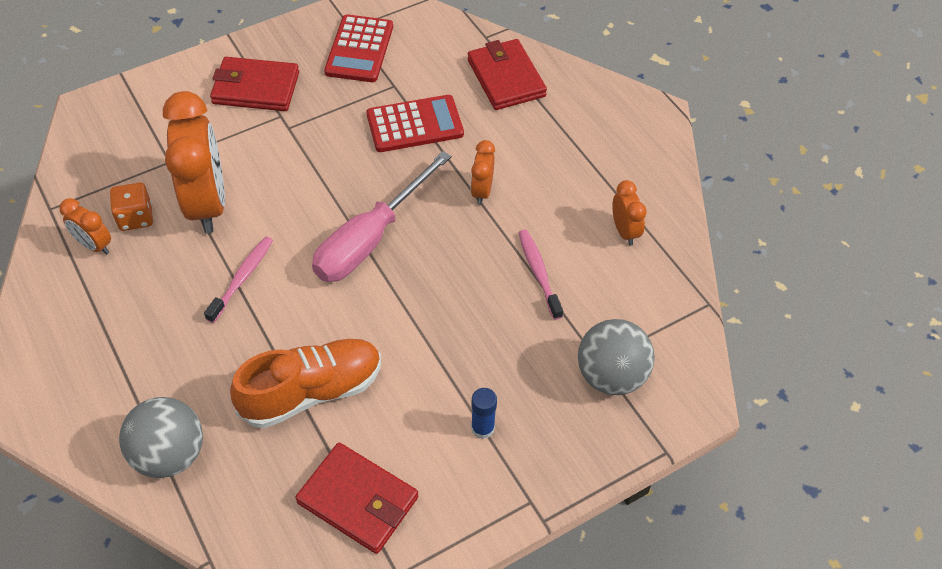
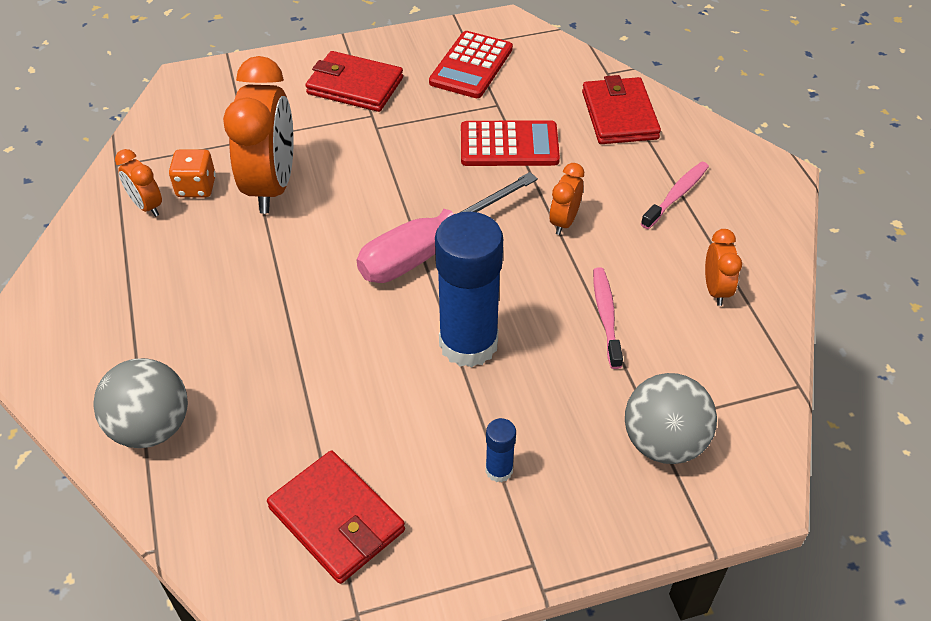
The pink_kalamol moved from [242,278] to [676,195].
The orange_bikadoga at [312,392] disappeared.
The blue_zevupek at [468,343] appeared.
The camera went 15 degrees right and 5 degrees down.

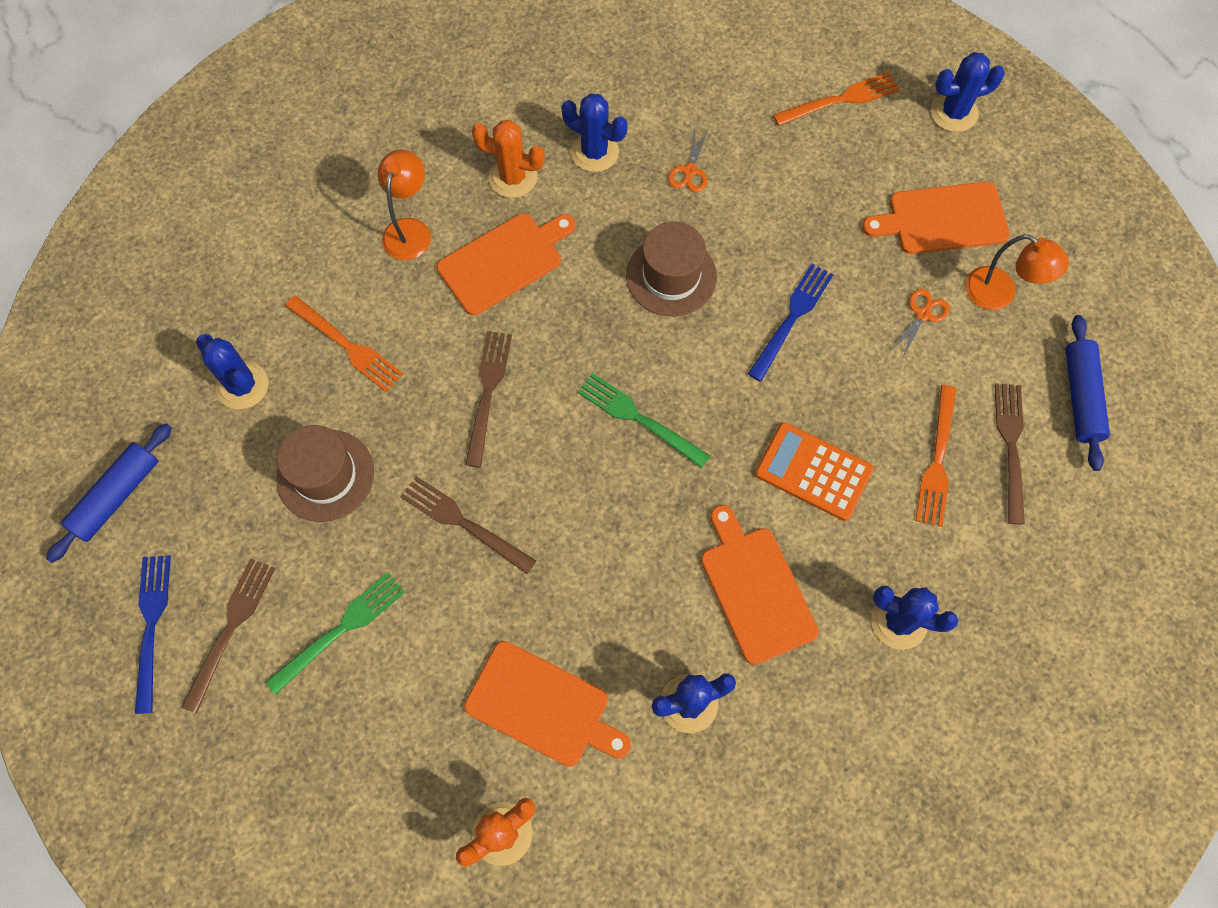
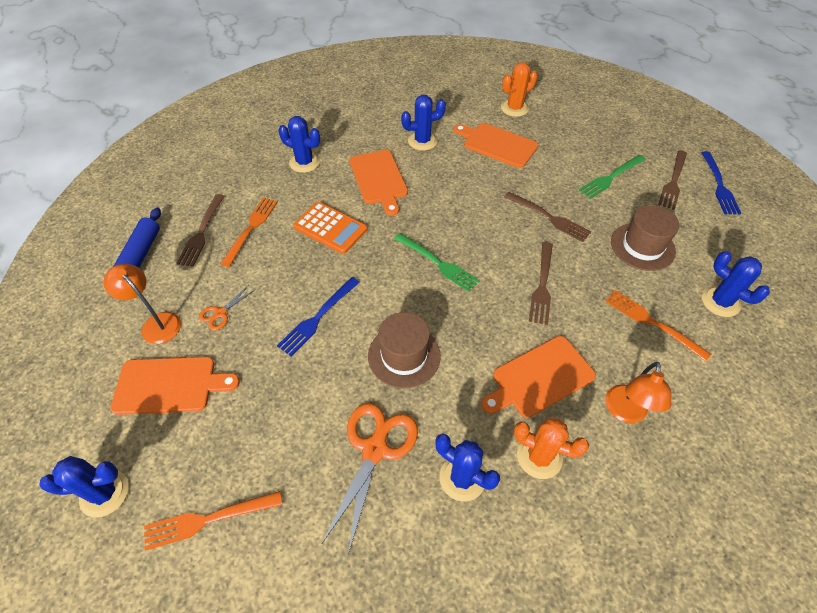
The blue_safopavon at [116,496] disappeared.
The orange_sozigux at [690,171] changed to 2.01 times the size.
The camera went 175 degrees left and 15 degrees down.

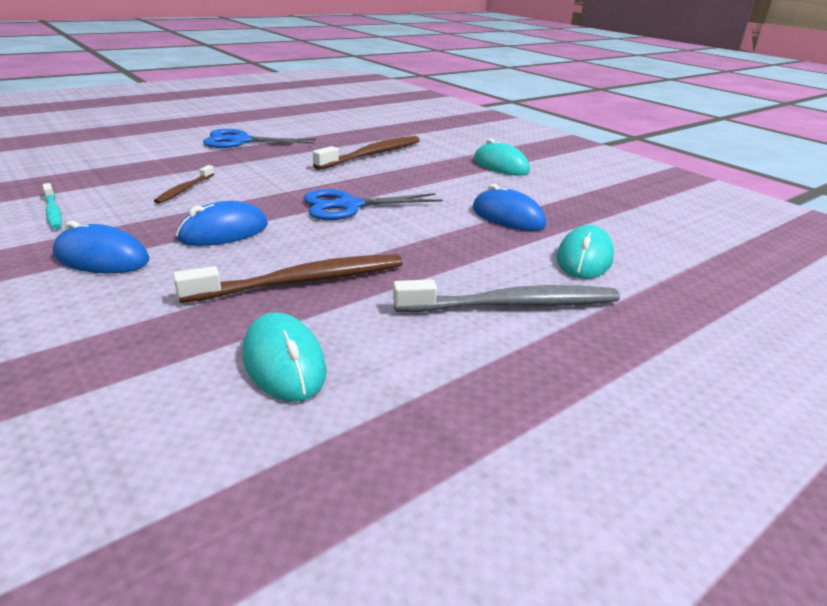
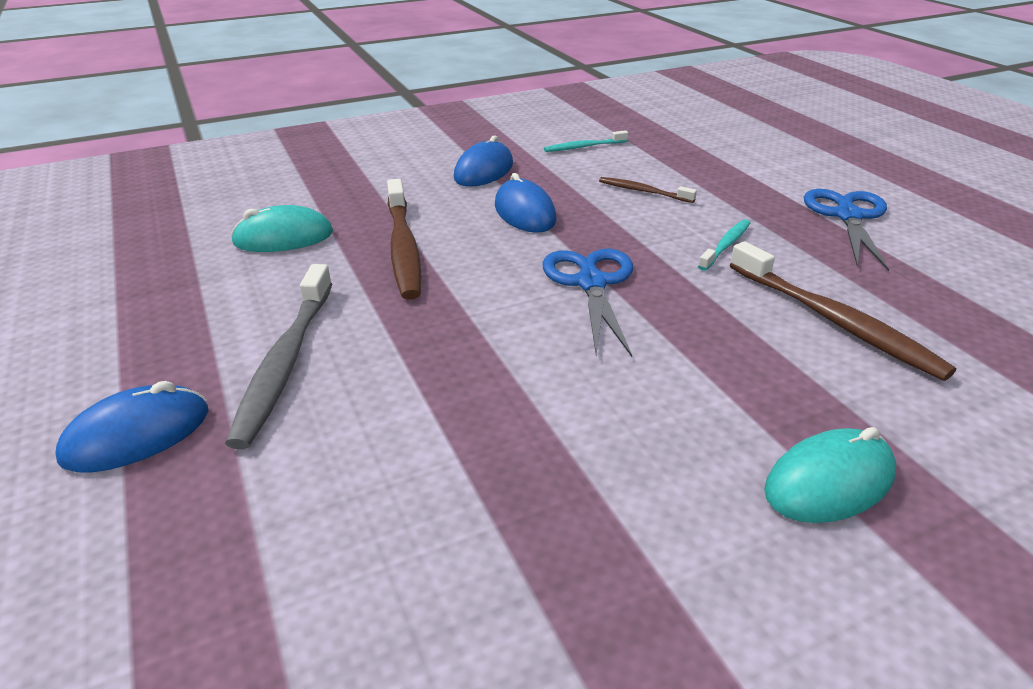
The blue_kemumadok moved from [507,217] to [137,435].
The turquoise_kemumadok at [584,258] disappeared.
The turquoise_kalamol at [726,245] appeared.
The camera went 105 degrees right and 5 degrees up.

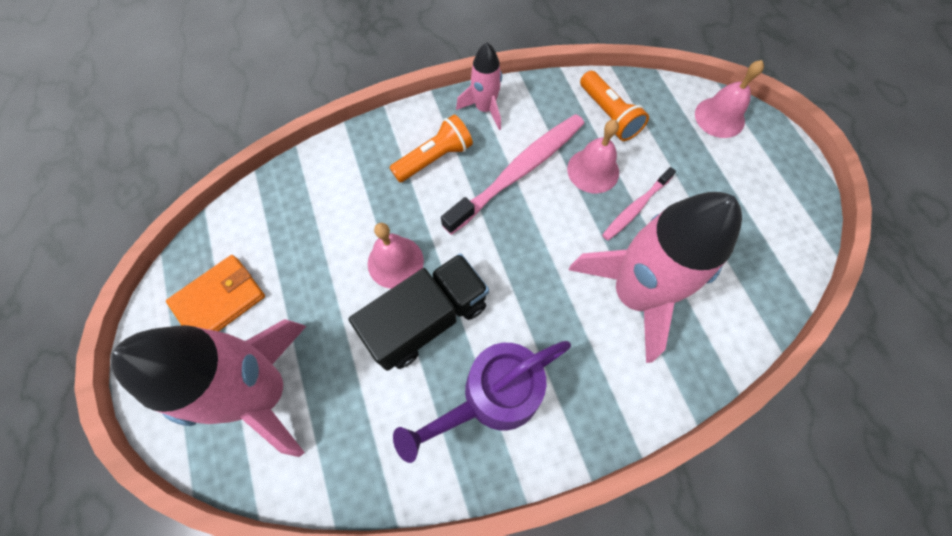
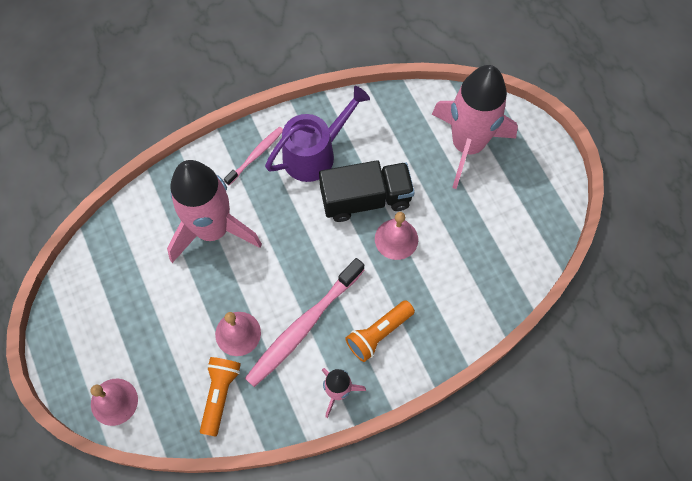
The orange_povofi at [219,300] disappeared.
The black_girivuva at [427,319] turned 150 degrees counterclockwise.
The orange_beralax at [608,115] turned 45 degrees clockwise.
The pink_kalamol moved from [636,207] to [255,155].
The camera went 175 degrees right and 0 degrees up.

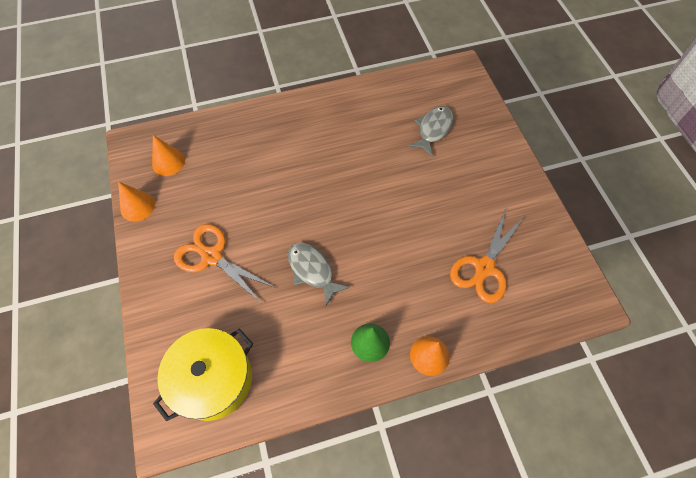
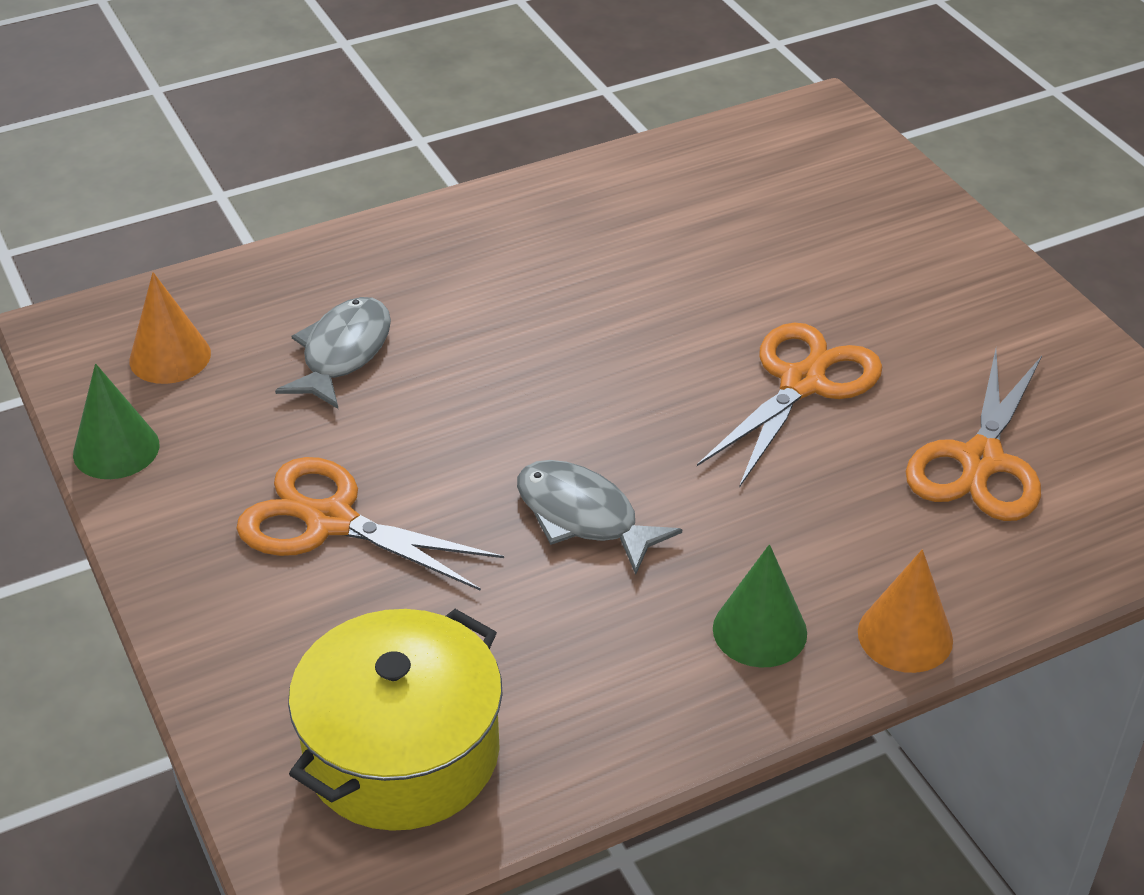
The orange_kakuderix at [137,206] became the green_kakuderix at [116,449].
The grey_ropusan moved from [433,130] to [343,353].
The orange_sozigux at [802,383] appeared.
The camera went 10 degrees left and 20 degrees down.

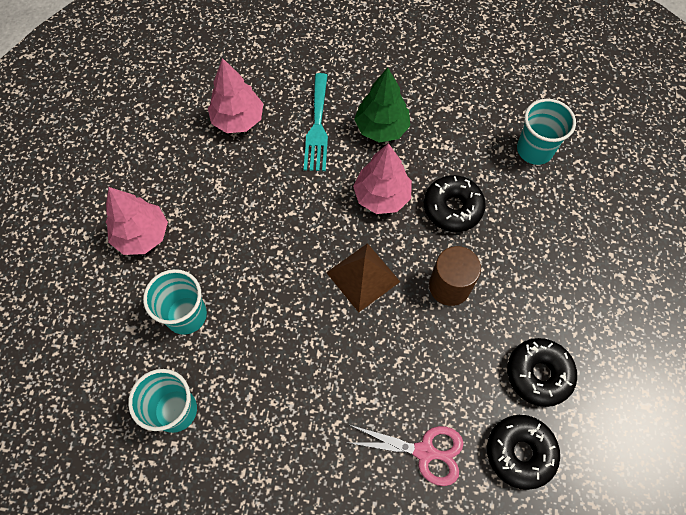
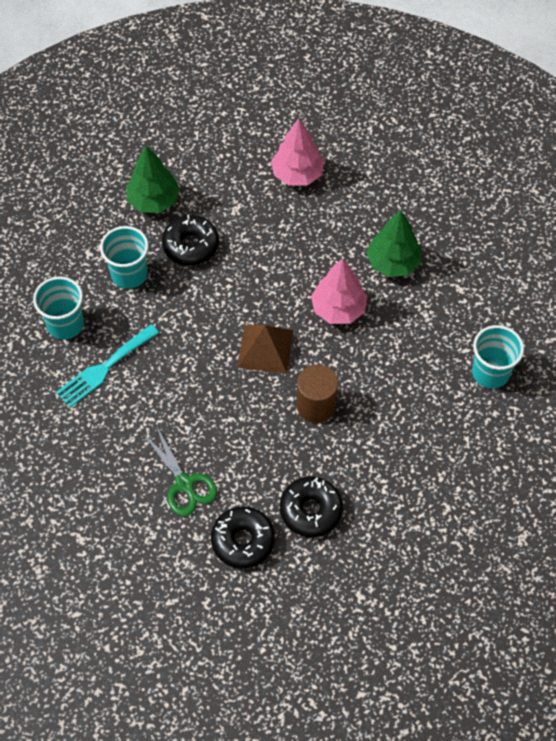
The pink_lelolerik at [142,235] became the green_lelolerik at [153,200].
The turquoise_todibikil moved from [317,127] to [104,368].
The pink_sozigux at [424,451] became the green_sozigux at [184,484].
The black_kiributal moved from [452,208] to [190,245].
The camera went 45 degrees right and 5 degrees down.

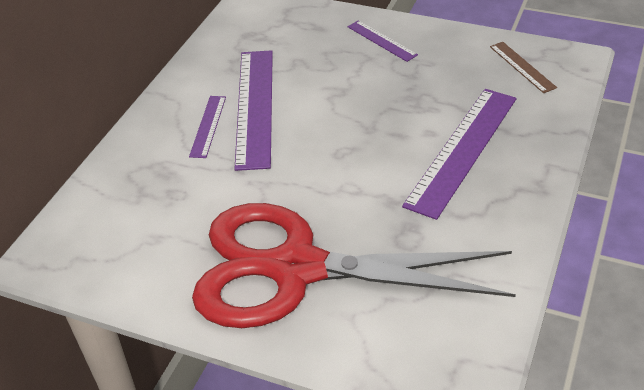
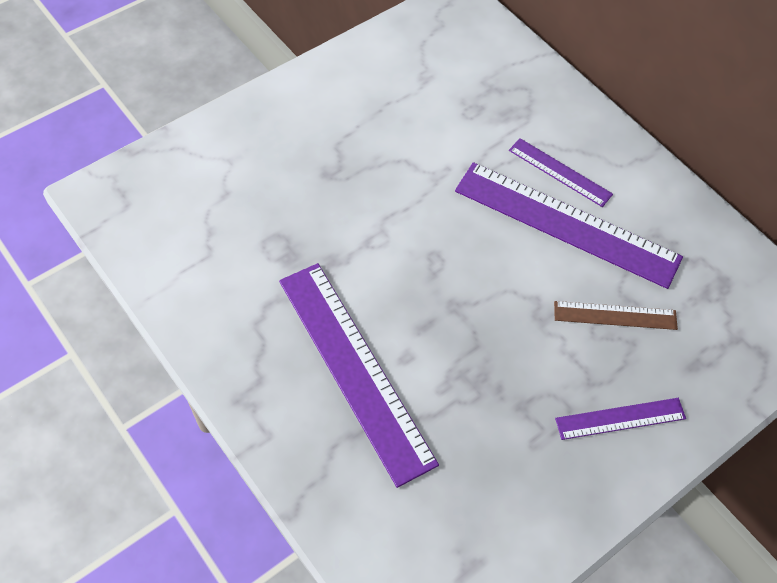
The red_sozigux at [297,269] disappeared.
The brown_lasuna moved from [522,67] to [615,315].
The camera went 115 degrees right and 15 degrees up.

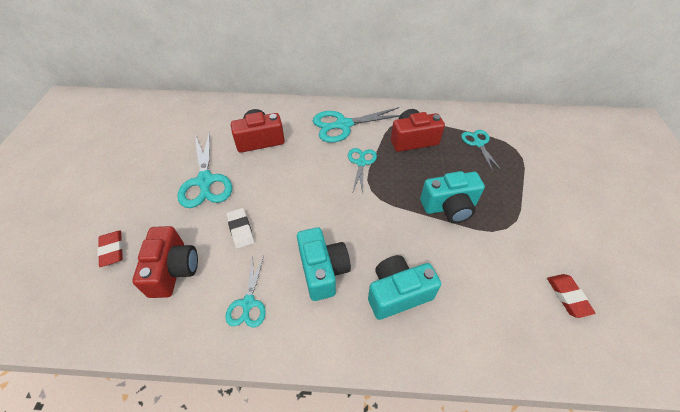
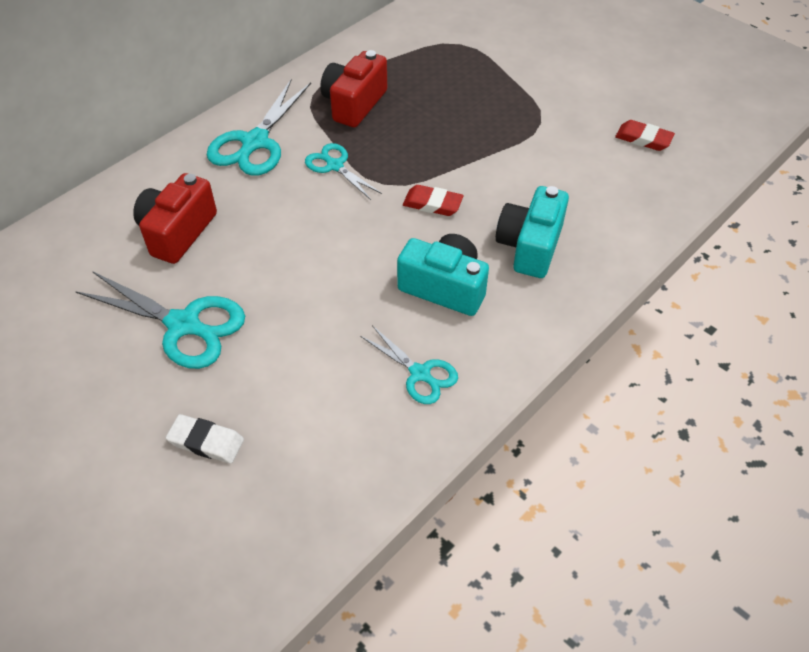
The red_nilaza moved from [112,250] to [432,204].
The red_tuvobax at [173,270] disappeared.
The white_nilaza moved from [240,229] to [206,442].
The turquoise_tuvobax at [449,207] disappeared.
The turquoise_sozigux at [478,143] disappeared.
The camera went 50 degrees left and 0 degrees up.

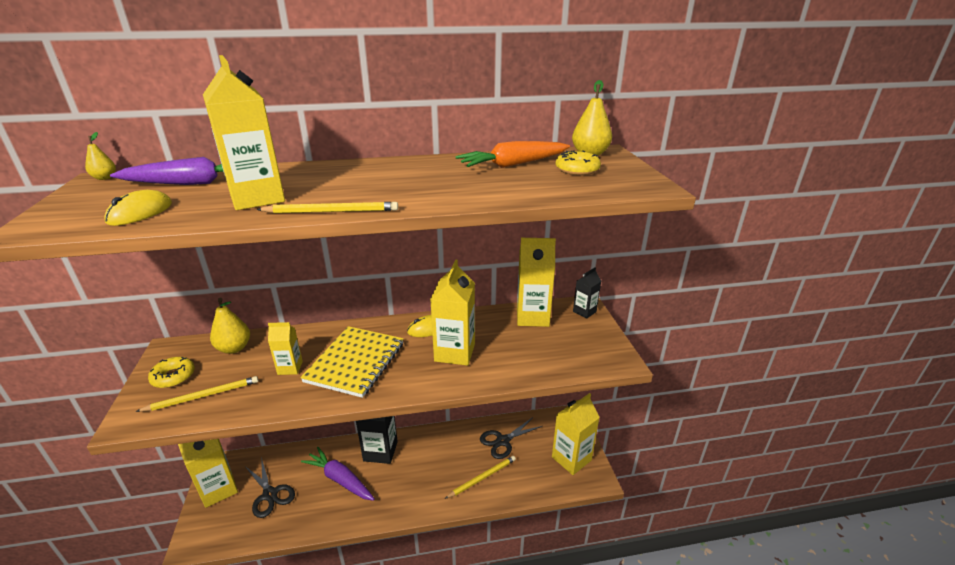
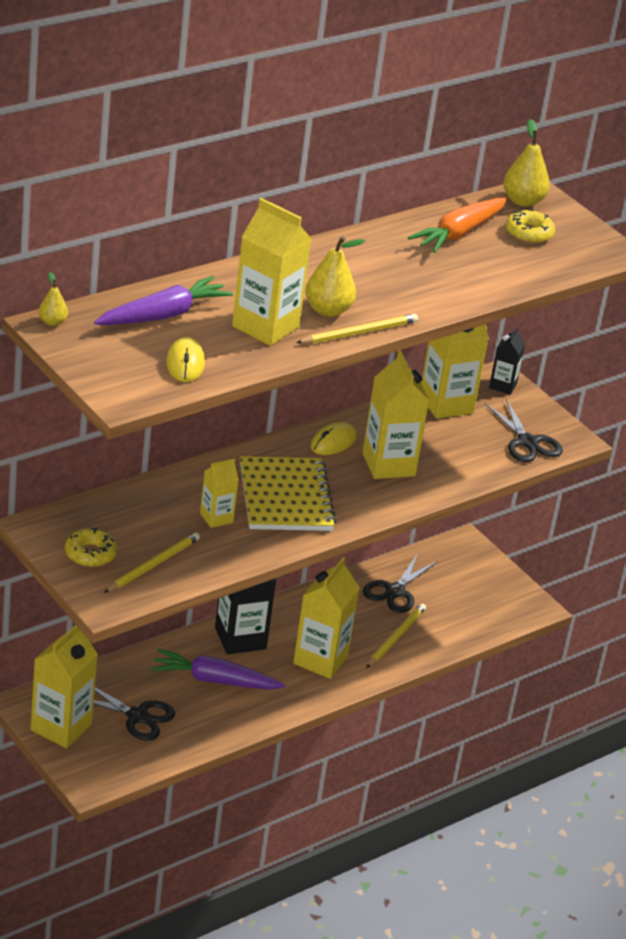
The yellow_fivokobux moved from [234,348] to [328,310].
The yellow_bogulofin moved from [571,458] to [320,659].
The black_sozigux at [527,442] appeared.
The camera went 30 degrees left and 5 degrees up.

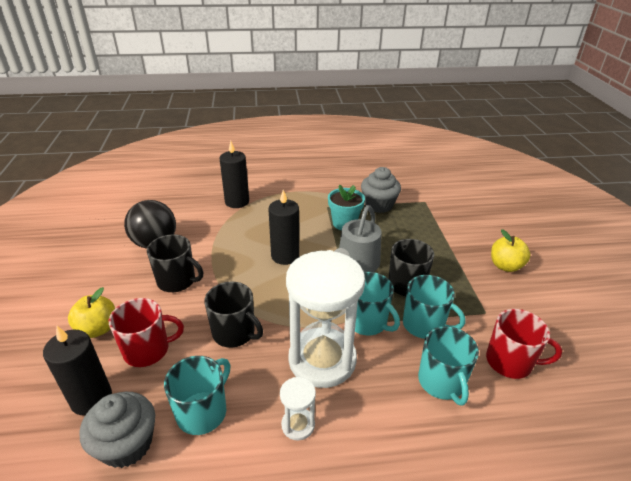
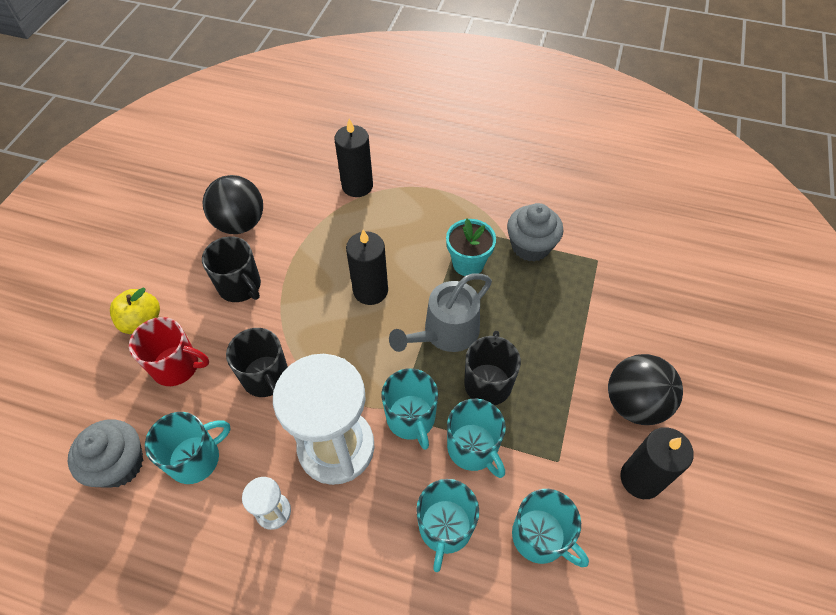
The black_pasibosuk moved from [91,398] to [641,478].
The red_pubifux at [510,362] became the turquoise_pubifux at [540,537].
The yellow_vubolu at [505,266] was replaced by the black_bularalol at [634,403].
The camera went 25 degrees right and 20 degrees up.

